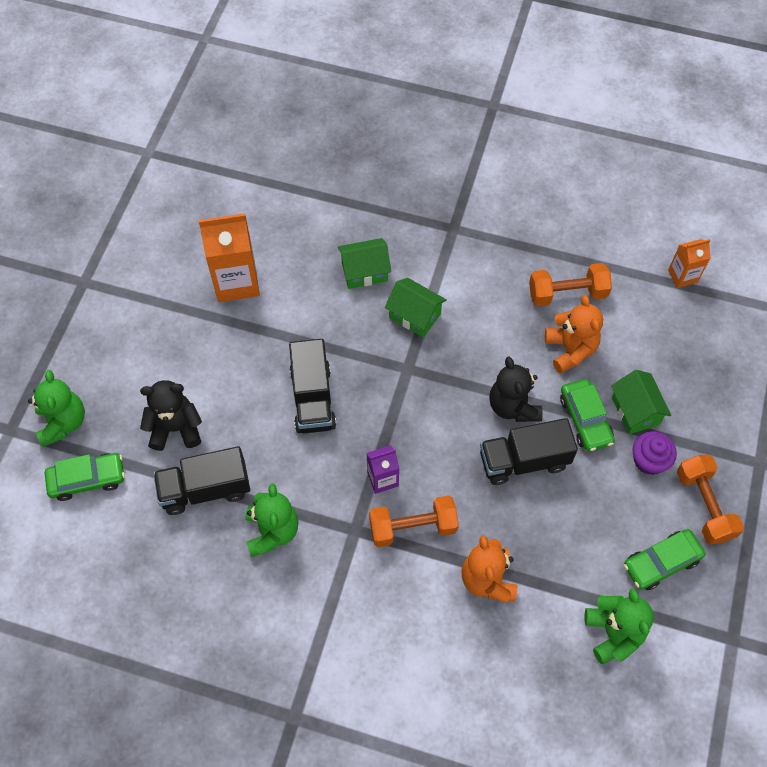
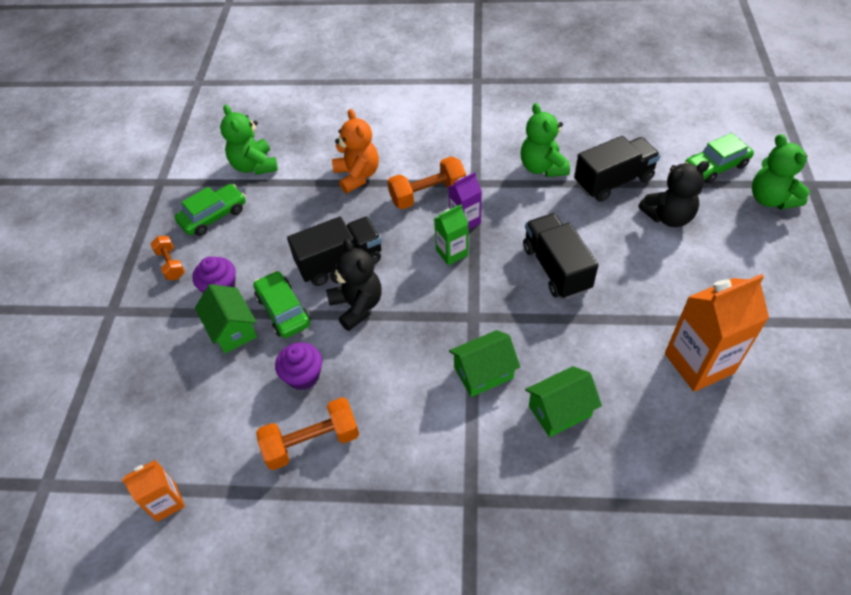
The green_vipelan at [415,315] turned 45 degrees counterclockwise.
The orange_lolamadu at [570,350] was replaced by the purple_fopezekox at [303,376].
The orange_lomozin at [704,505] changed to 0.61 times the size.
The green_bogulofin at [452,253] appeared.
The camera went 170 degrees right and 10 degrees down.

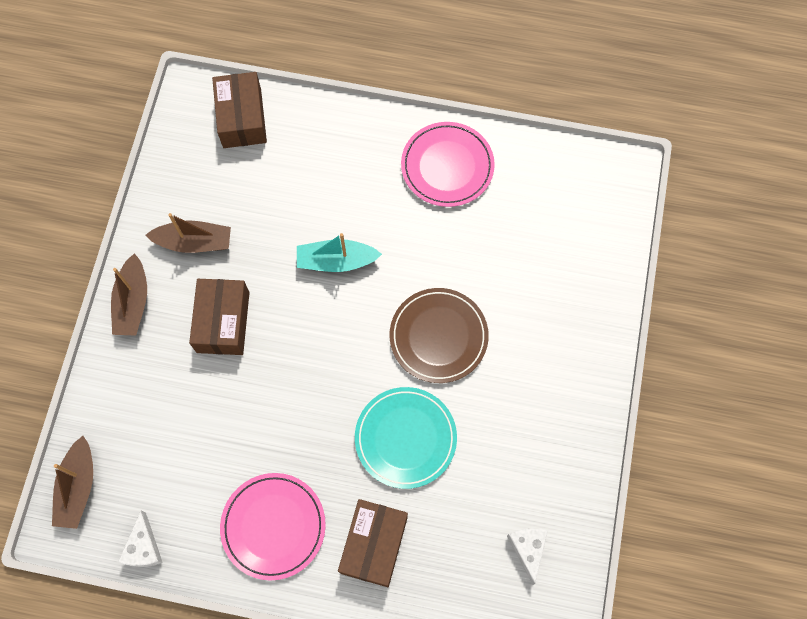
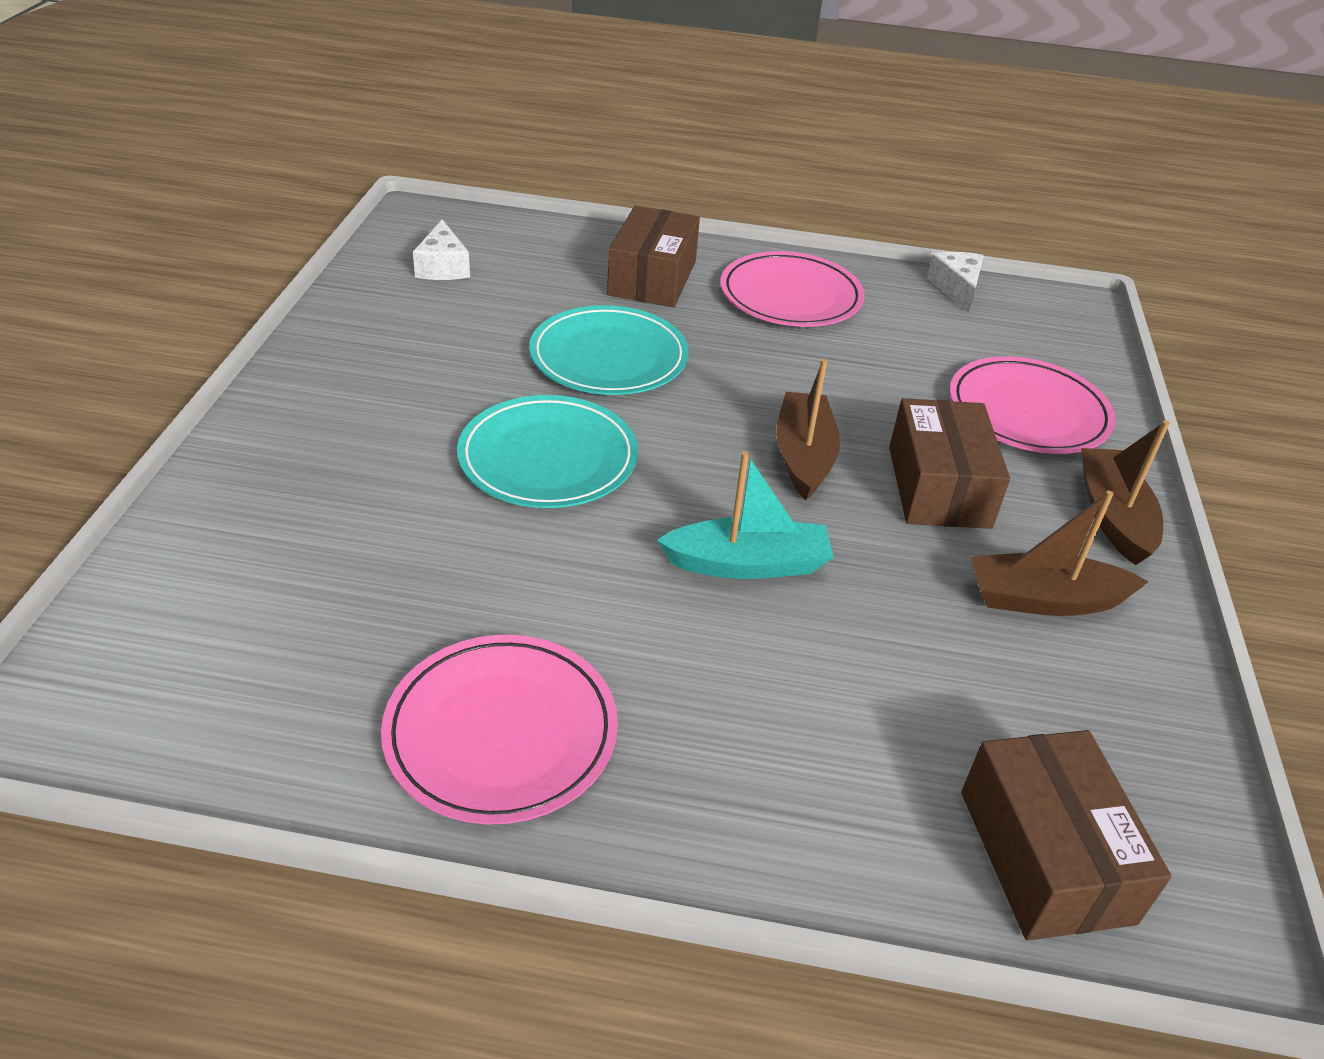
The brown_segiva moved from [78,487] to [803,456].
The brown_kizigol at [438,336] became the turquoise_kizigol at [548,458].
The pink_kizigol at [1028,412] appeared.
The camera went 175 degrees right and 30 degrees down.

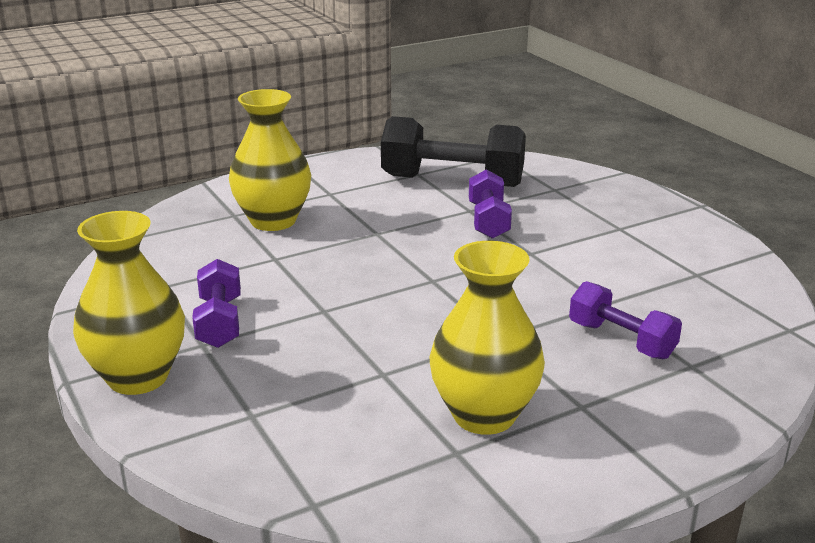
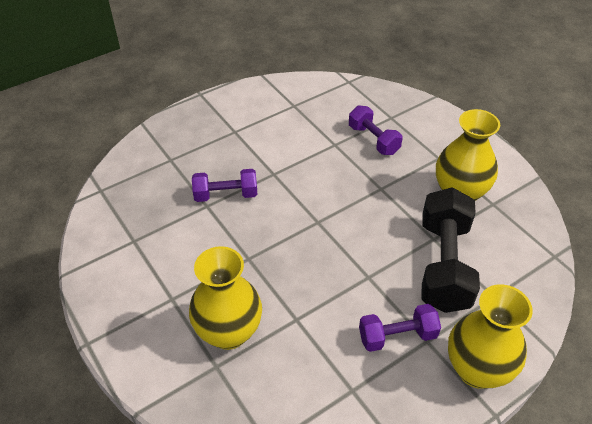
The black_lomozin moved from [452,181] to [444,265].
The purple_lomozin at [621,340] turned 75 degrees counterclockwise.
The camera went 95 degrees left and 20 degrees up.

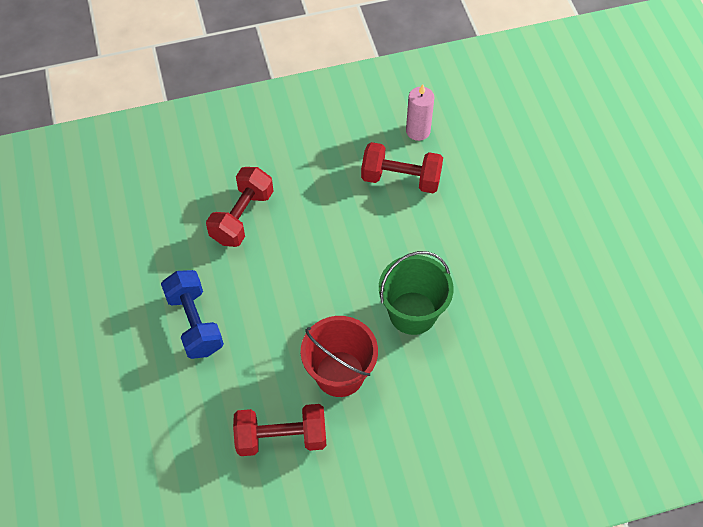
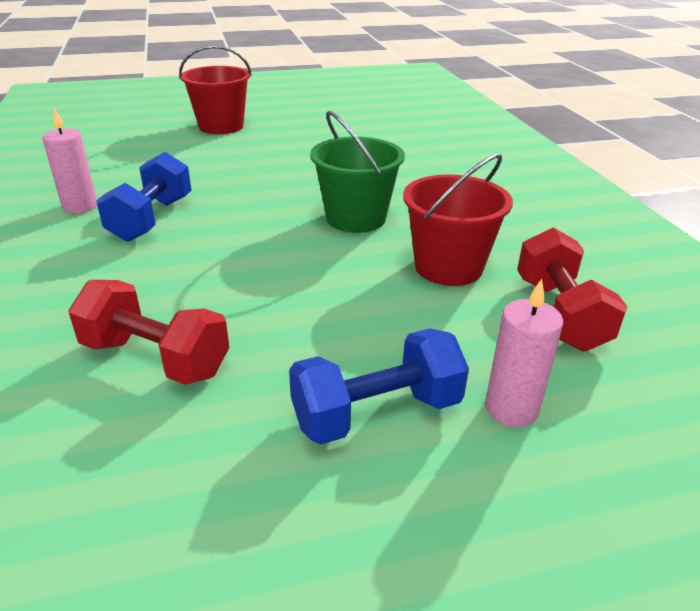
The red_lomozin at [401,179] became the blue_lomozin at [151,219].
The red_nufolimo at [221,126] appeared.
The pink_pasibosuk at [511,408] appeared.
The camera went 90 degrees left and 25 degrees down.

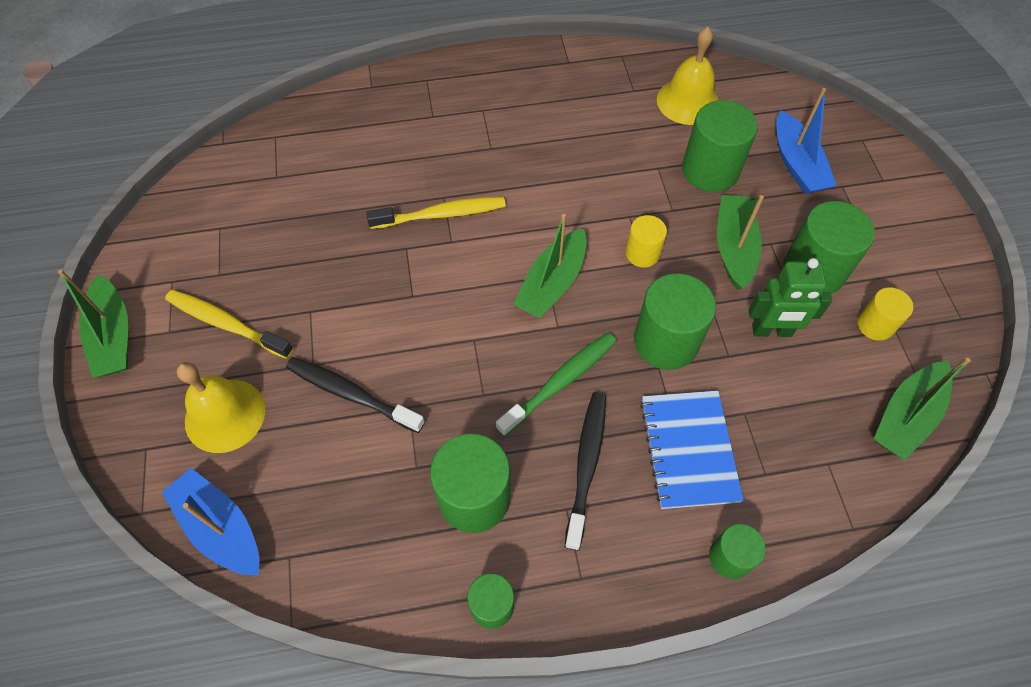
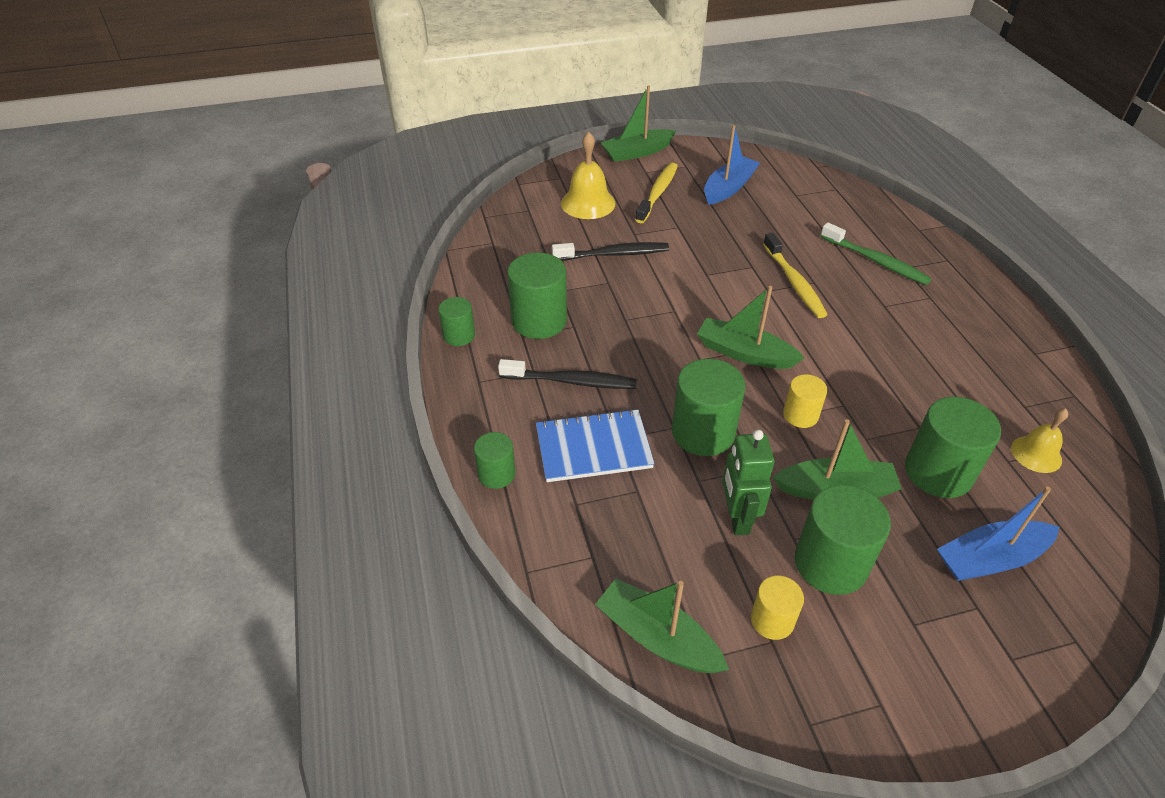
The blue_segiva moved from [220,528] to [728,188].
The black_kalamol at [352,394] turned 60 degrees clockwise.
The green_kalamol moved from [560,382] to [875,261].
The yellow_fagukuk at [688,101] changed to 0.64 times the size.
The camera went 85 degrees right and 15 degrees down.

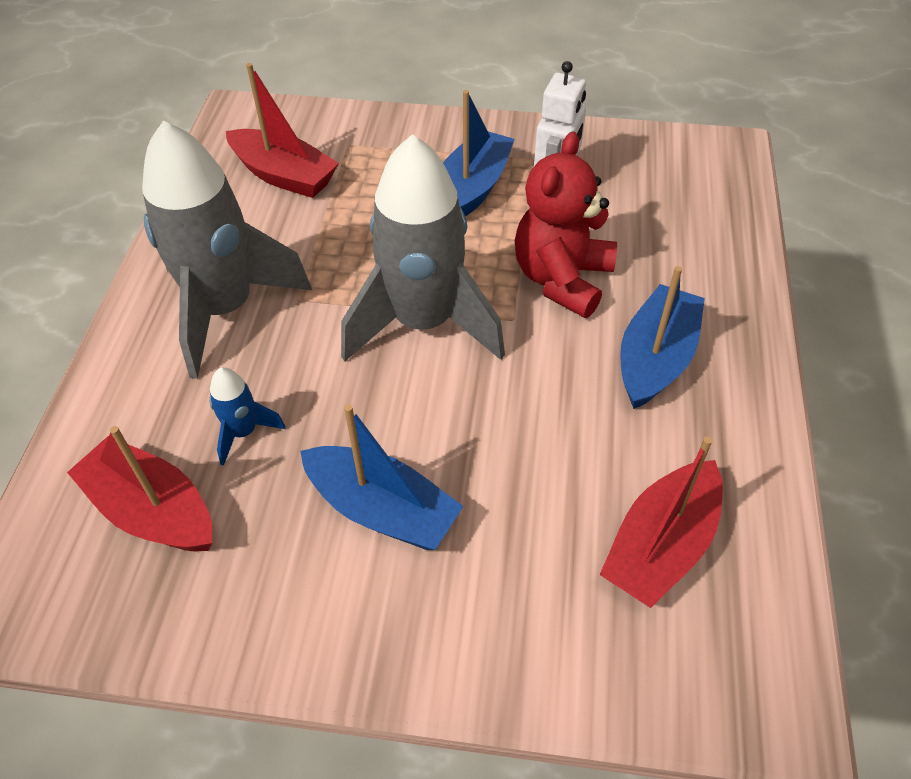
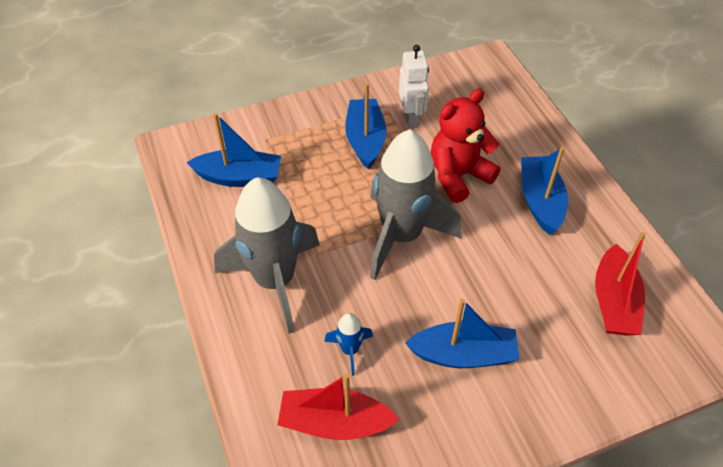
The red_segiva at [284,175] became the blue_segiva at [239,177].
The red_lolamadu at [562,279] turned 60 degrees clockwise.
The camera went 30 degrees left and 0 degrees up.

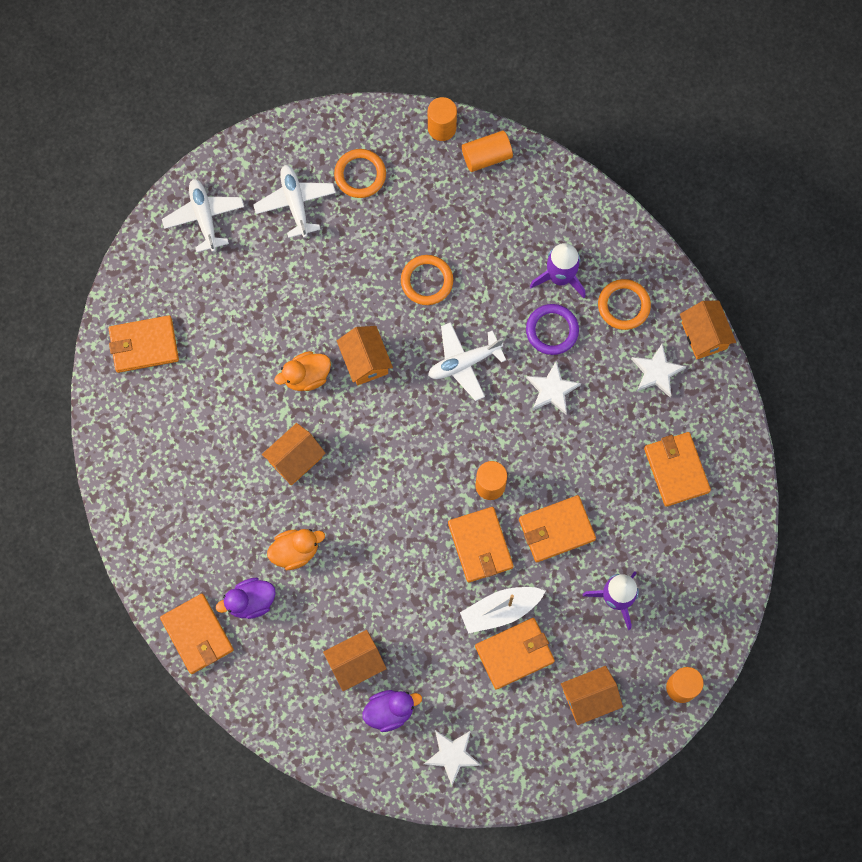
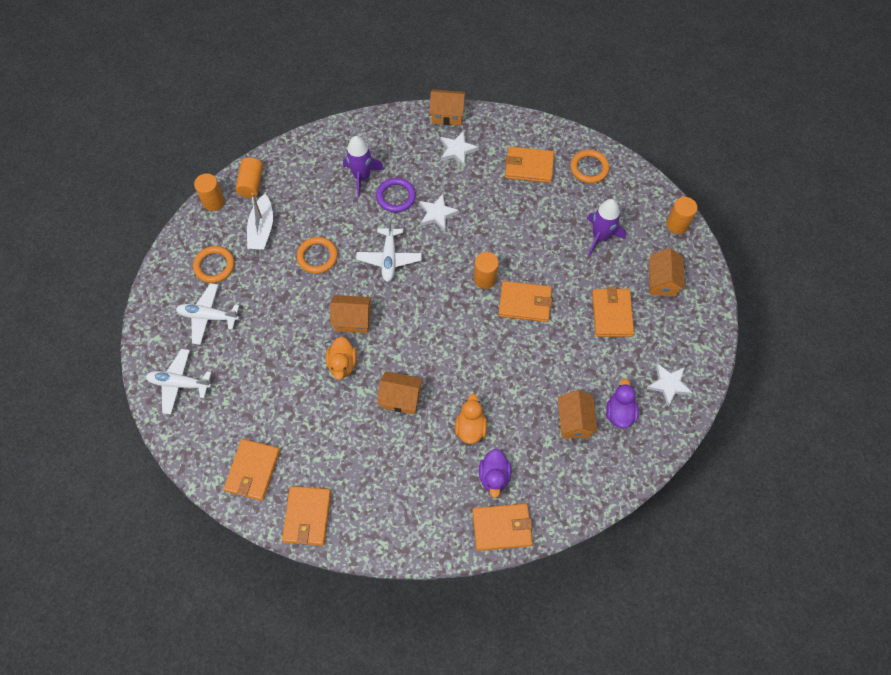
The orange_vipelan at [295,459] turned 60 degrees counterclockwise.
The white_segiva moved from [500,610] to [262,229].
The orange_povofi moved from [556,529] to [307,516].
The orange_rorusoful moved from [623,305] to [589,168].
The camera went 65 degrees left and 10 degrees down.

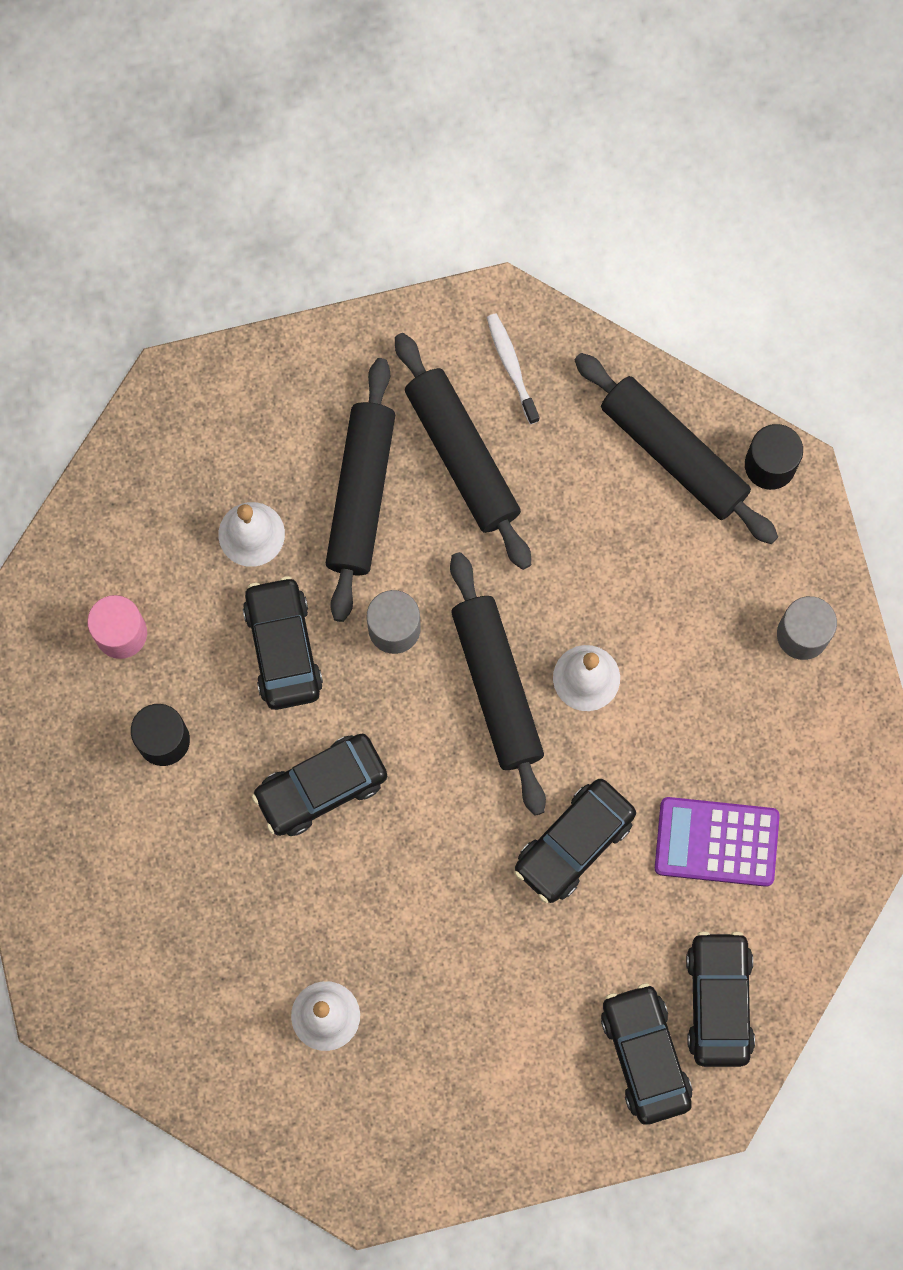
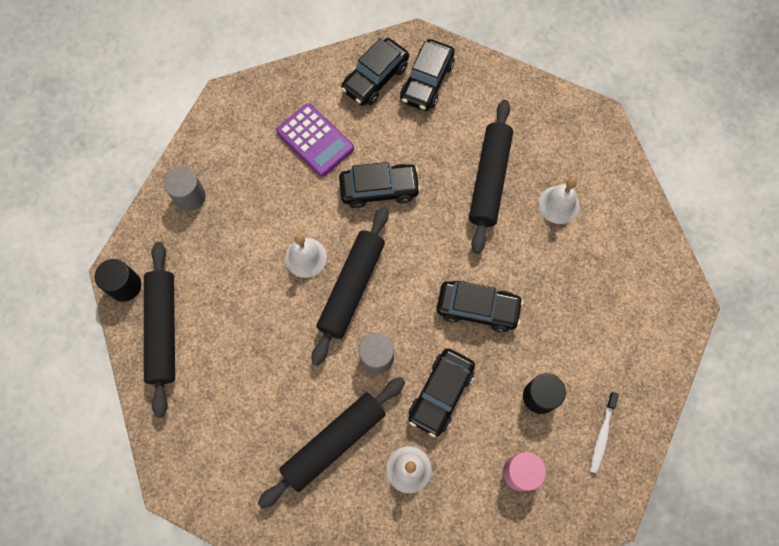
The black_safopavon moved from [462,456] to [489,180].
The white_kalamol moved from [511,366] to [602,435].
The camera went 140 degrees left and 5 degrees down.

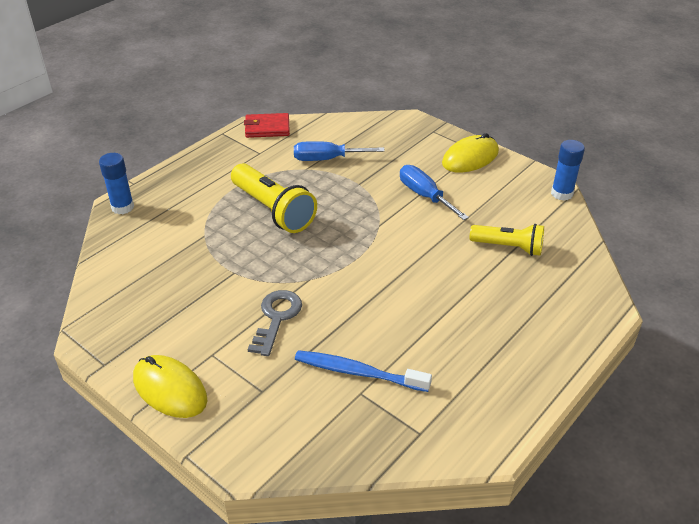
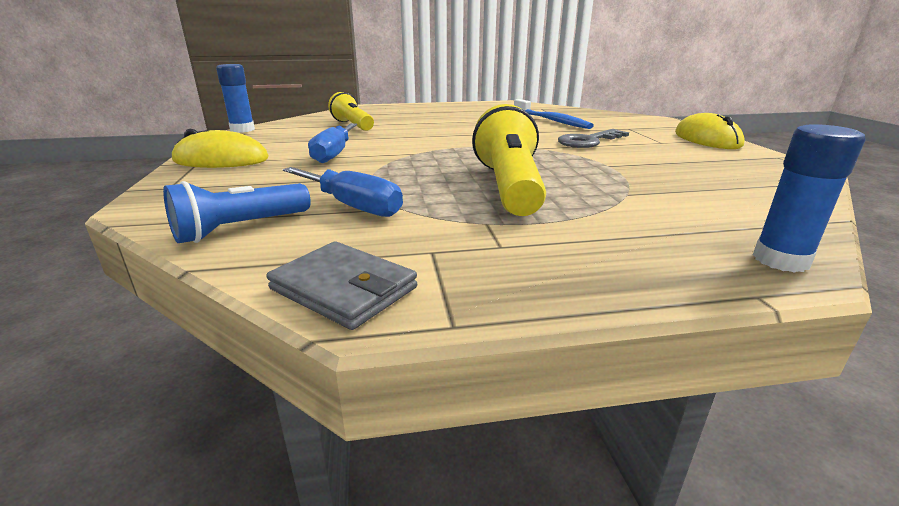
The red_povofi at [267,128] became the grey_povofi at [344,288].
The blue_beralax at [240,229] appeared.
The camera went 140 degrees left and 15 degrees down.

